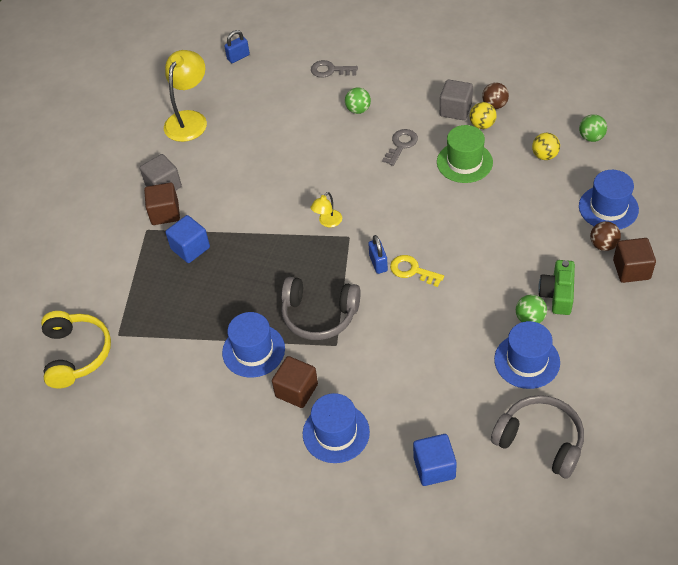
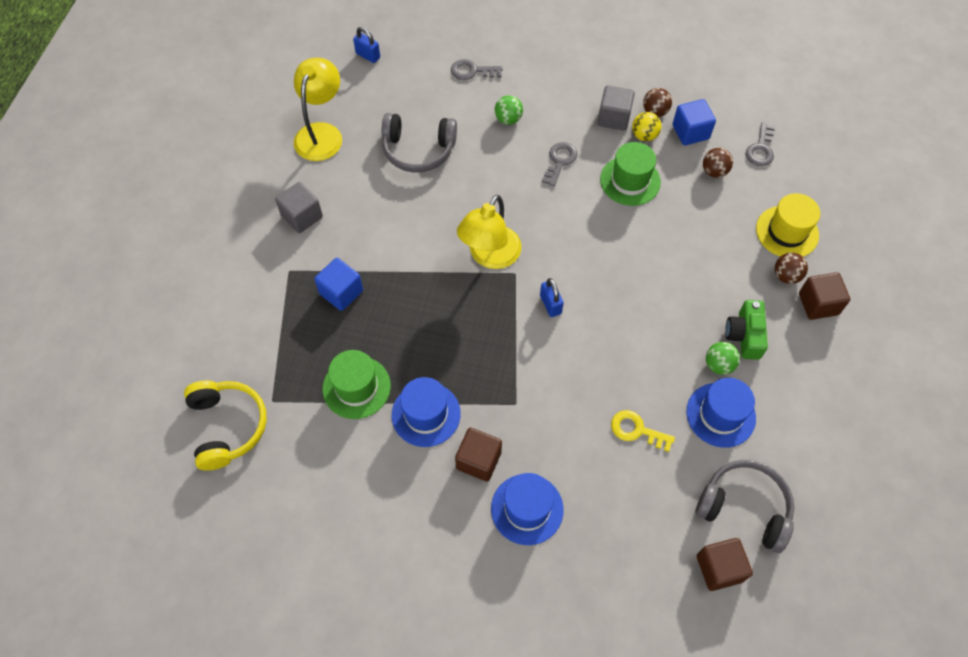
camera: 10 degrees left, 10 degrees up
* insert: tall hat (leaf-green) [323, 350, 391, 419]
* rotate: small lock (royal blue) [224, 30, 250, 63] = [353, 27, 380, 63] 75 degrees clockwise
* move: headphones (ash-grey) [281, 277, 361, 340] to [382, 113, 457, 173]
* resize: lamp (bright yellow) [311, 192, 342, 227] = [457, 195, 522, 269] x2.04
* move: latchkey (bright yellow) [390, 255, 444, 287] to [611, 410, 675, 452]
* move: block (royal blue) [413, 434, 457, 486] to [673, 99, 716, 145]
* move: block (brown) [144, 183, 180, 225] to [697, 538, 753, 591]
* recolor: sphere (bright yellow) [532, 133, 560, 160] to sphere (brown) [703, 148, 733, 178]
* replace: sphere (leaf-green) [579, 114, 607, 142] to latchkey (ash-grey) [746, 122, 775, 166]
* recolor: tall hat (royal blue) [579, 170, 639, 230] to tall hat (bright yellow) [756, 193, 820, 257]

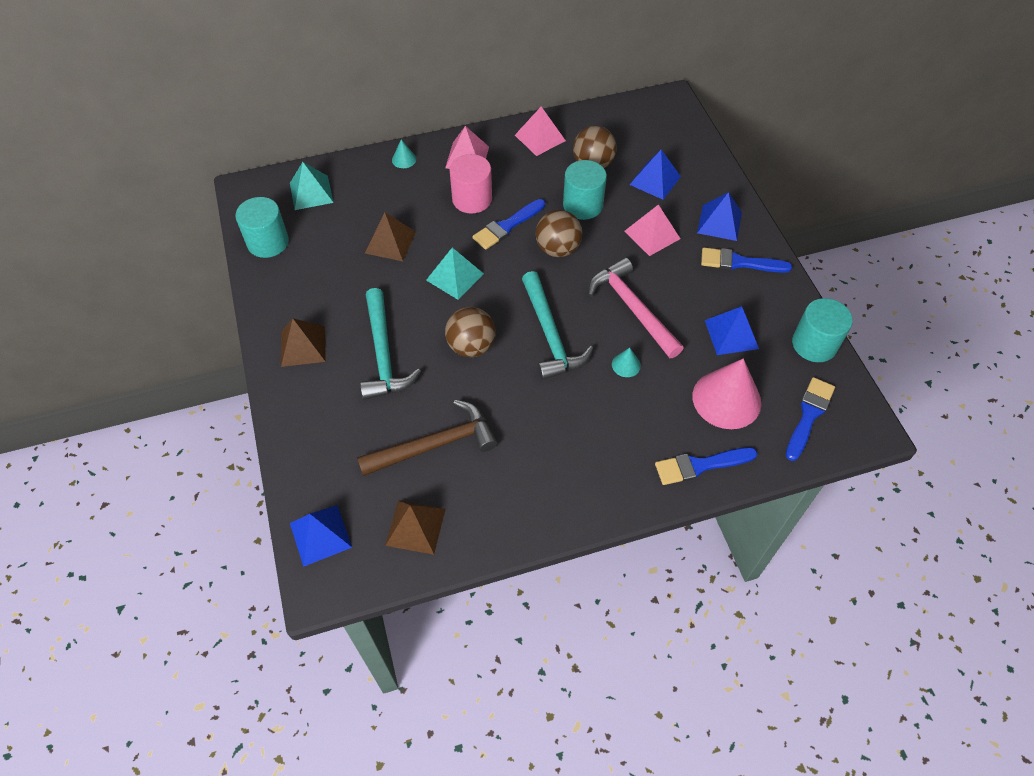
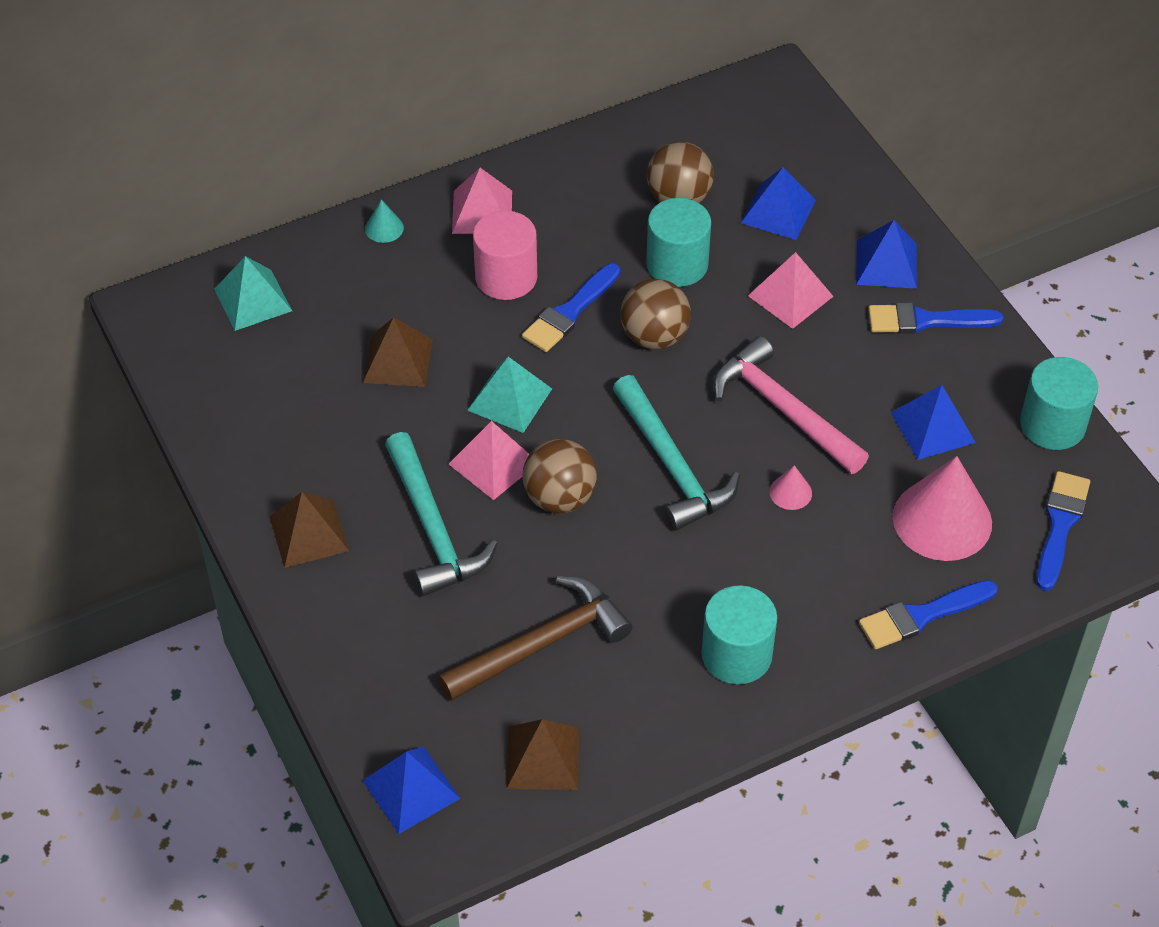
camera: 10 degrees left, 5 degrees down
* move: pyramid shape (rosy) [515, 107, 566, 156] to [449, 421, 529, 500]
* move: cylinder shape (turquoise) [235, 197, 289, 258] to [701, 585, 777, 684]
* recolor: cone shape (turquoise) [612, 348, 641, 377] to cone shape (rosy) [769, 465, 812, 510]

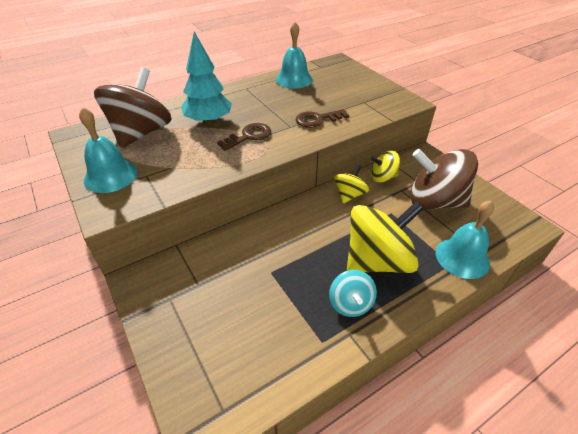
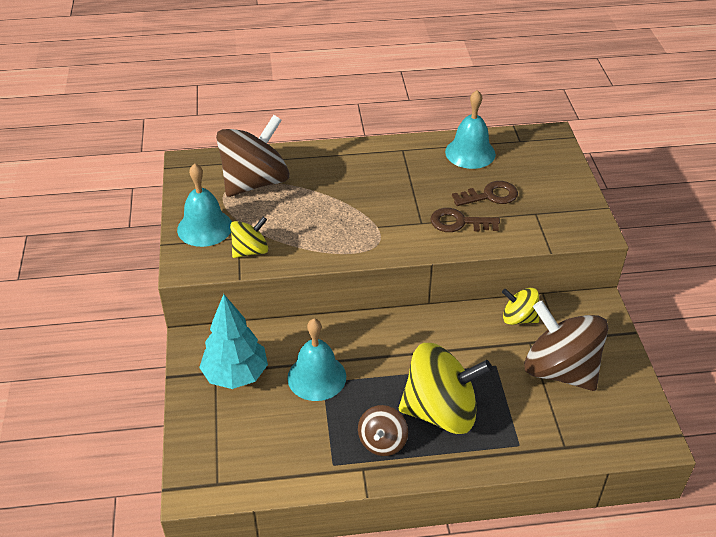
camera: 25 degrees right, 0 degrees up
* move: toy tree (turquoise) [181, 31, 232, 125] to [199, 294, 268, 389]
* move: toy top (bright yellow) [334, 165, 369, 203] to [230, 217, 268, 258]
* move: hand bell (turquoise) [436, 201, 494, 279] to [287, 319, 346, 401]
* recolor: toy top (turquoise) [329, 270, 377, 317] to toy top (brown) [358, 405, 408, 456]
* move: latchkey (brown) [217, 123, 271, 151] to [452, 181, 518, 206]

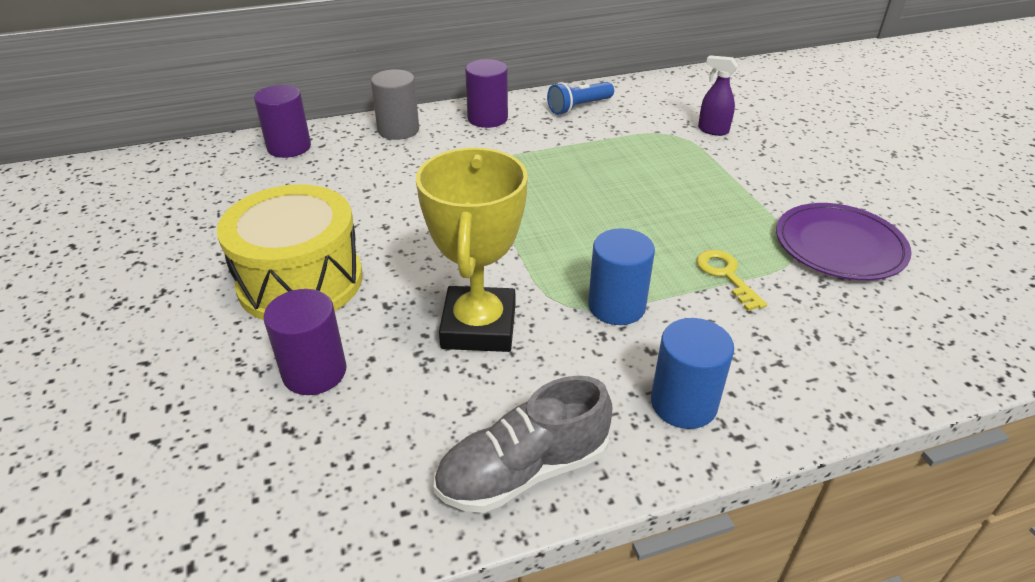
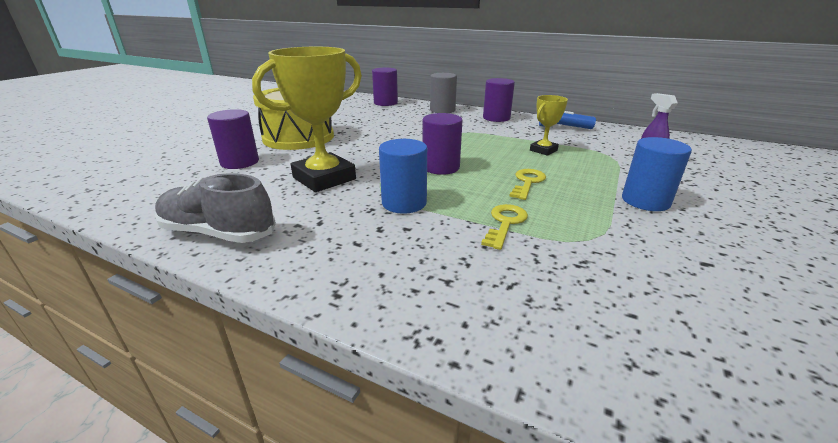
camera: 45 degrees right, 10 degrees down
* insert: cylinder shape (royal purple) [422, 113, 462, 175]
* insert: latchkey (bright yellow) [509, 169, 546, 200]
* insert: award cup (bright yellow) [530, 95, 568, 156]
* move: cylinder shape (royal blue) [651, 318, 734, 429] to [622, 137, 692, 211]
* delete: plate (royal purple) [776, 203, 912, 280]

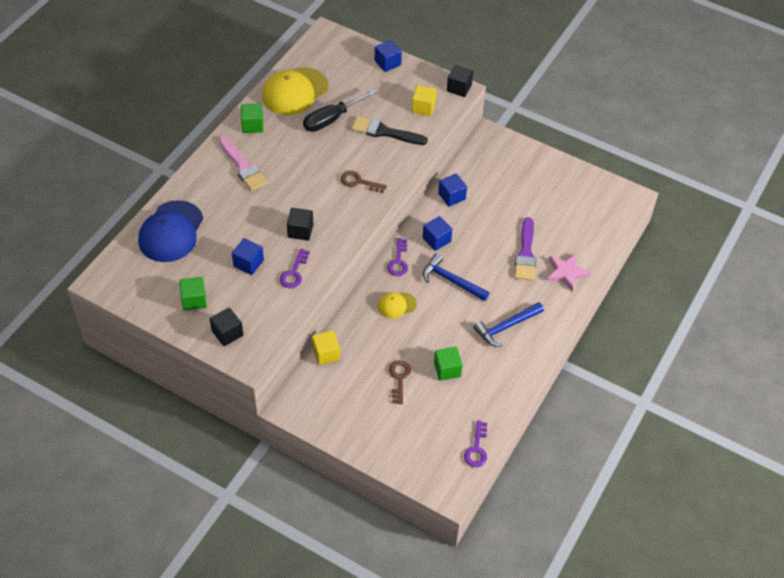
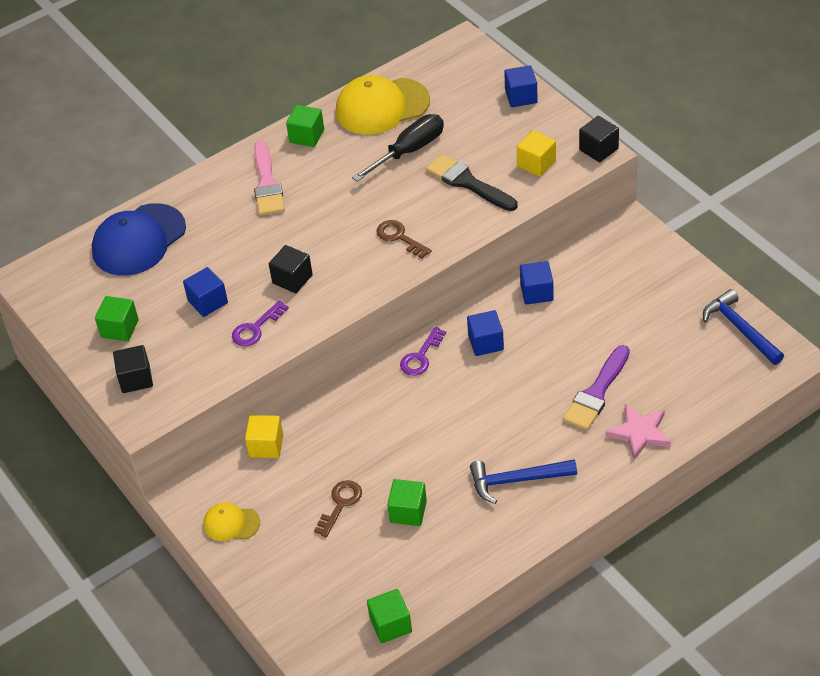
camera: 30 degrees right, 5 degrees down
* move: baseball cap (bright yellow) [378, 292, 417, 318] to [203, 502, 260, 541]
* rotate: hand screwdriver (jet-black) [303, 89, 376, 132] = [352, 114, 444, 182] 150 degrees clockwise
* replace: latchkey (royal purple) [464, 420, 487, 467] to block (leaf-green) [367, 589, 412, 643]
* move: carpenter's hammer (royal blue) [423, 253, 489, 301] to [703, 289, 784, 365]

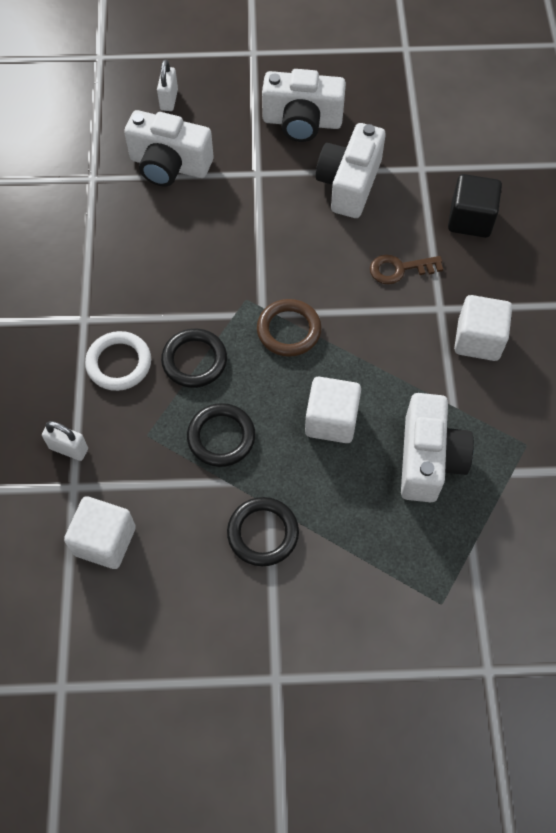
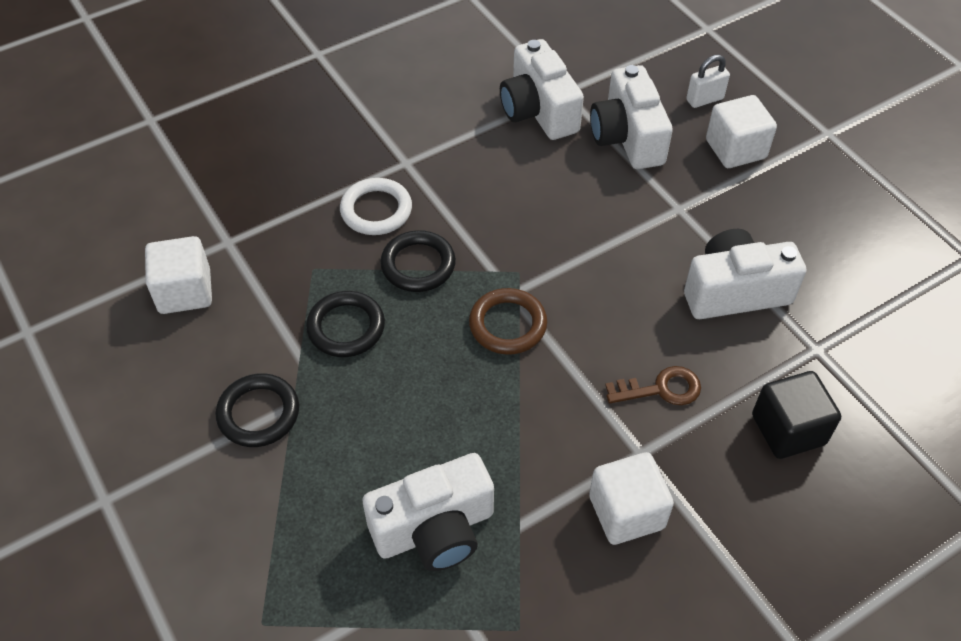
camera: 60 degrees right, 10 degrees down
* move: camera (snow-white) [262, 69, 346, 142] to [500, 39, 584, 140]
* rotate: latchkey (brown) [370, 255, 443, 284] = [605, 366, 701, 405] 120 degrees clockwise
* move: block (snow-white) [305, 377, 361, 443] to [706, 95, 777, 168]
* delete: small lock (snow-white) [42, 421, 88, 461]

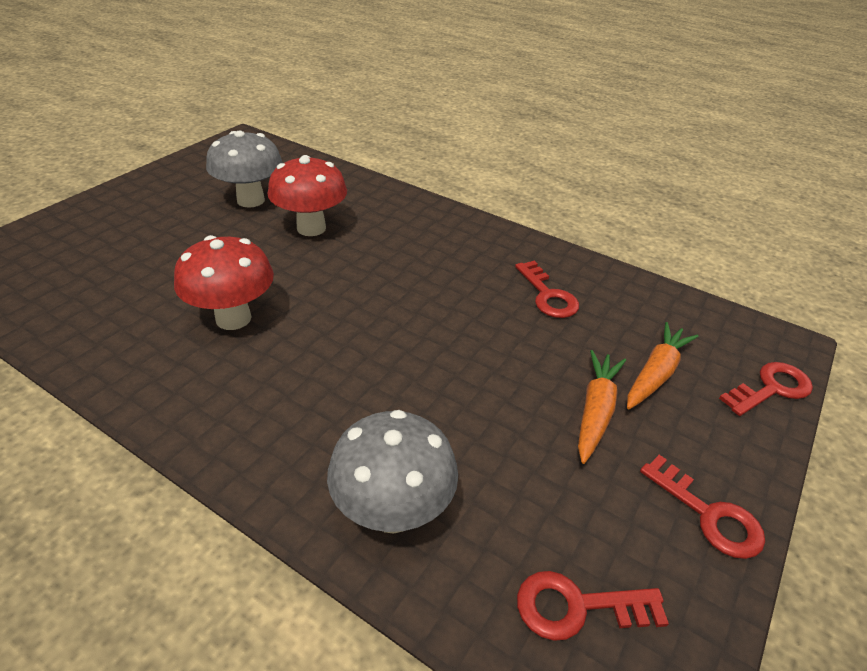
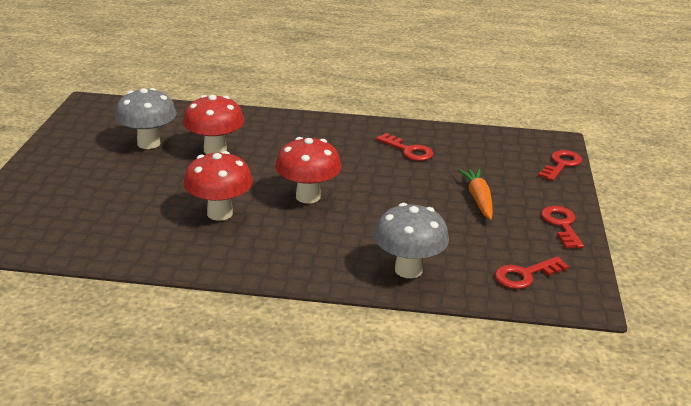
camera: 25 degrees left, 10 degrees down
* insert: mushroom (scarlet) [275, 137, 342, 204]
* rotate: latchkey (scarlet) [640, 455, 765, 559] = [541, 206, 584, 248] 120 degrees counterclockwise
* delete: toy carrot (orange-coloured) [627, 322, 698, 409]

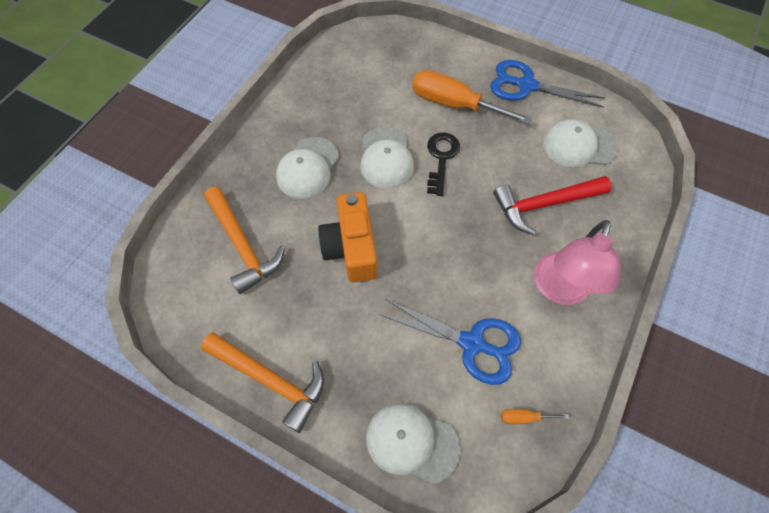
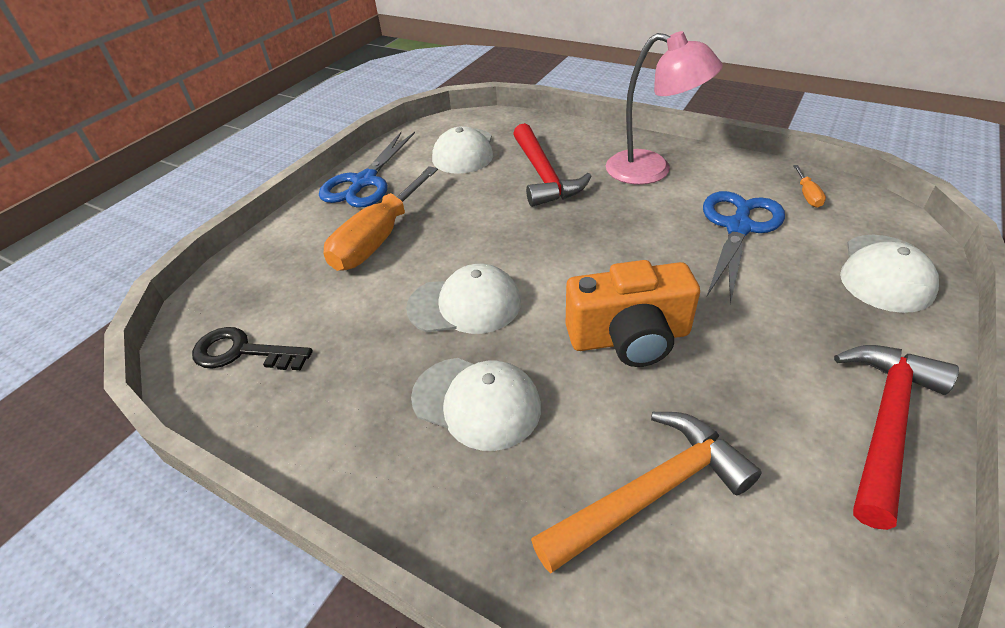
camera: 85 degrees left, 20 degrees down
* move: latchkey (jet-black) [427, 132, 460, 196] to [192, 327, 313, 370]
* recolor: carpenter's hammer (orange-coloured) [201, 332, 324, 433] to carpenter's hammer (scarlet) [834, 345, 959, 530]

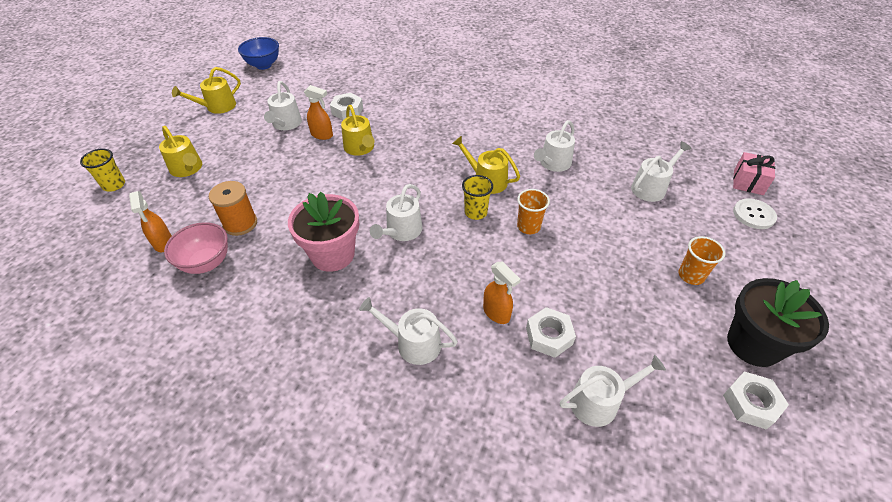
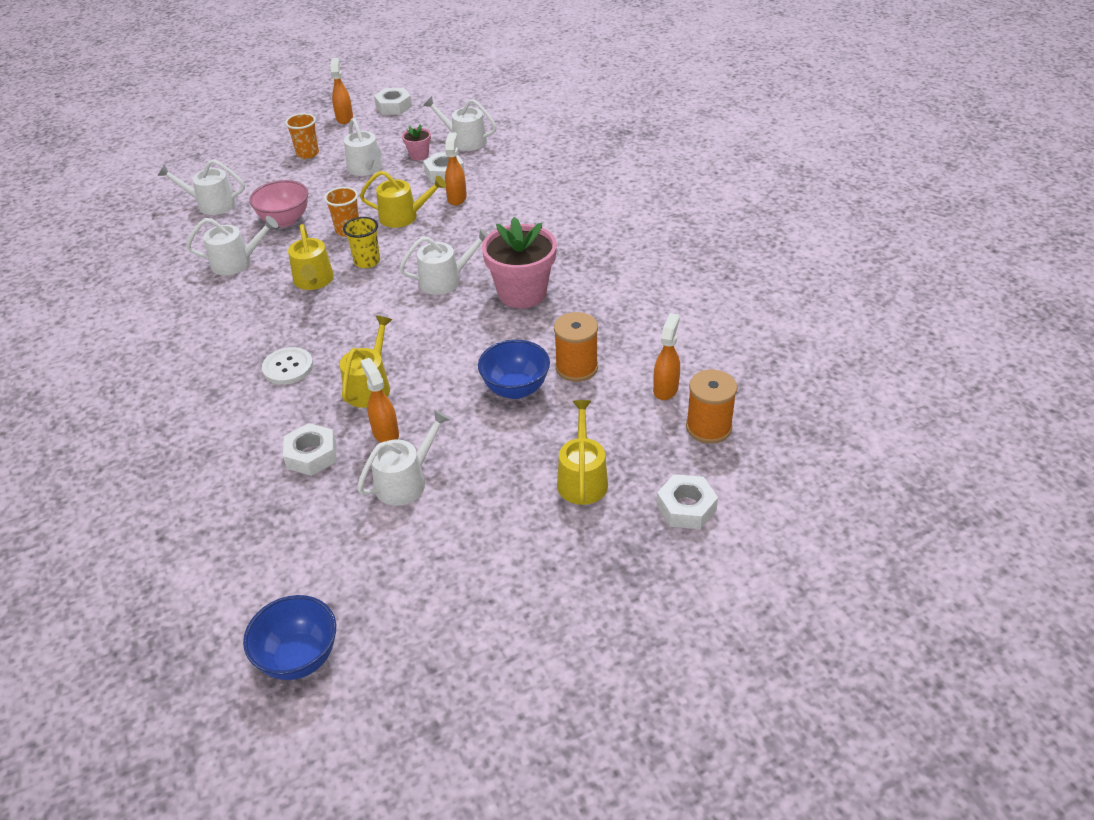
camera: 135 degrees left, 5 degrees down
* move: deep dish (rosy) [164, 222, 228, 274] to [249, 180, 308, 227]
* move: button (snow-white) [733, 199, 777, 229] to [262, 347, 313, 385]
* replace: plant pot (jet-black) [727, 278, 829, 367] to sprayer (orange-coloured) [330, 58, 353, 124]
* move: watering pot (snow-white) [359, 297, 458, 365] to [344, 118, 382, 176]
* move: watering pot (bright yellow) [172, 67, 241, 114] to [360, 171, 446, 228]
* insert: plant pot (rosy) [402, 124, 431, 161]
* insert: deep dish (royal blue) [478, 340, 550, 399]
* replace: beaker (bright yellow) [80, 149, 125, 191] to hexagon nut (snow-white) [657, 474, 718, 529]
* insert: spool (orange-coloured) [686, 369, 737, 444]
* delete: wrapped gift (rosy) [733, 152, 775, 195]

